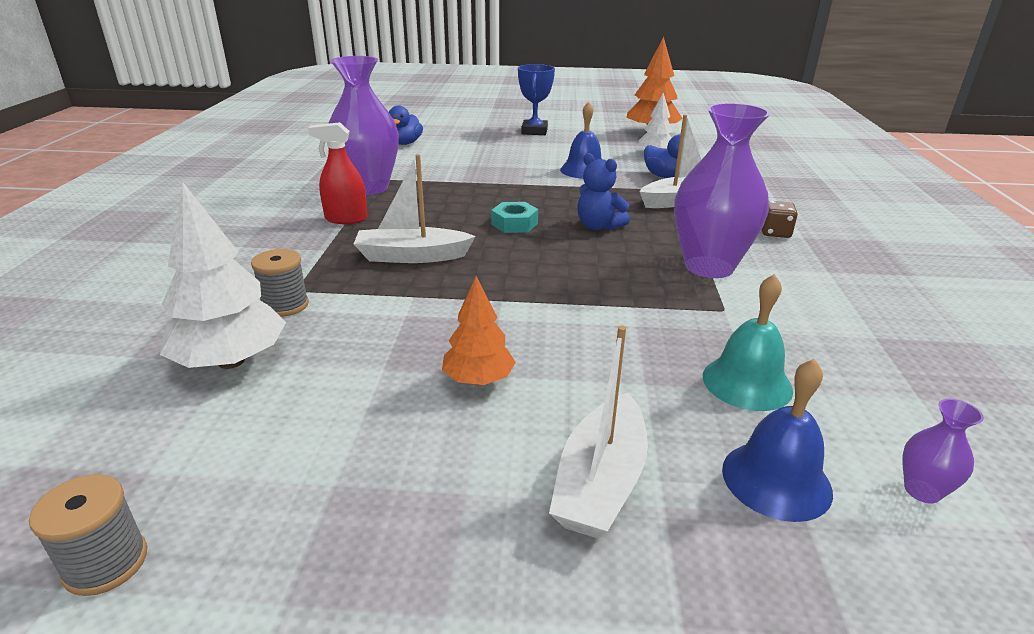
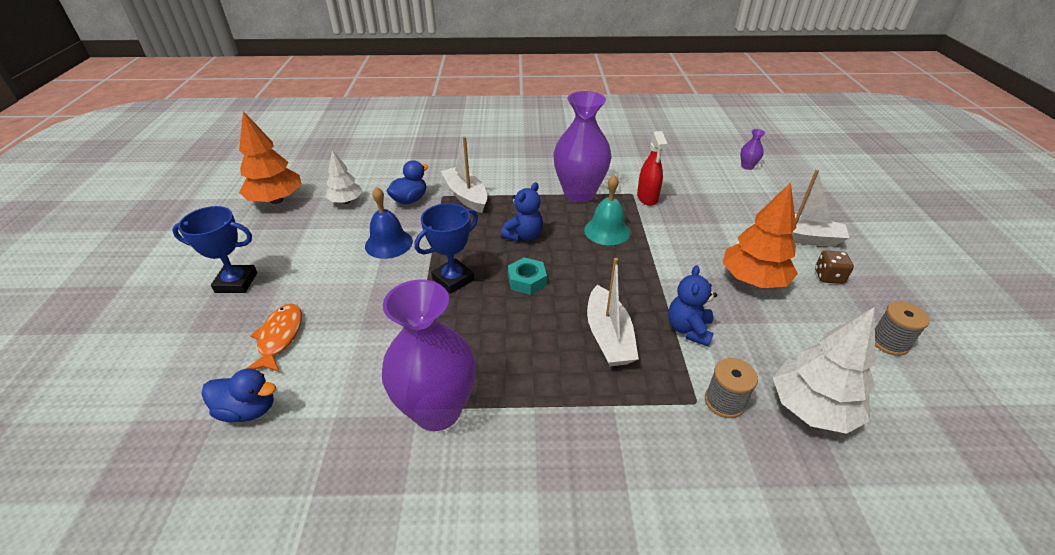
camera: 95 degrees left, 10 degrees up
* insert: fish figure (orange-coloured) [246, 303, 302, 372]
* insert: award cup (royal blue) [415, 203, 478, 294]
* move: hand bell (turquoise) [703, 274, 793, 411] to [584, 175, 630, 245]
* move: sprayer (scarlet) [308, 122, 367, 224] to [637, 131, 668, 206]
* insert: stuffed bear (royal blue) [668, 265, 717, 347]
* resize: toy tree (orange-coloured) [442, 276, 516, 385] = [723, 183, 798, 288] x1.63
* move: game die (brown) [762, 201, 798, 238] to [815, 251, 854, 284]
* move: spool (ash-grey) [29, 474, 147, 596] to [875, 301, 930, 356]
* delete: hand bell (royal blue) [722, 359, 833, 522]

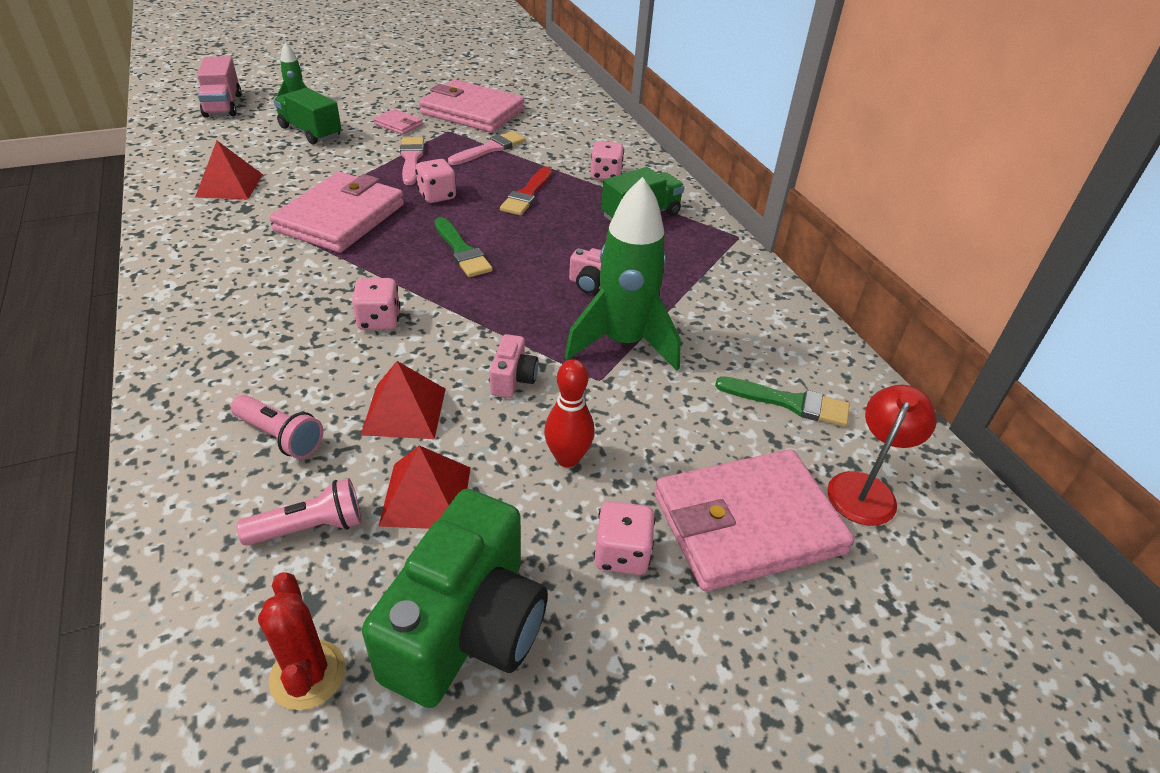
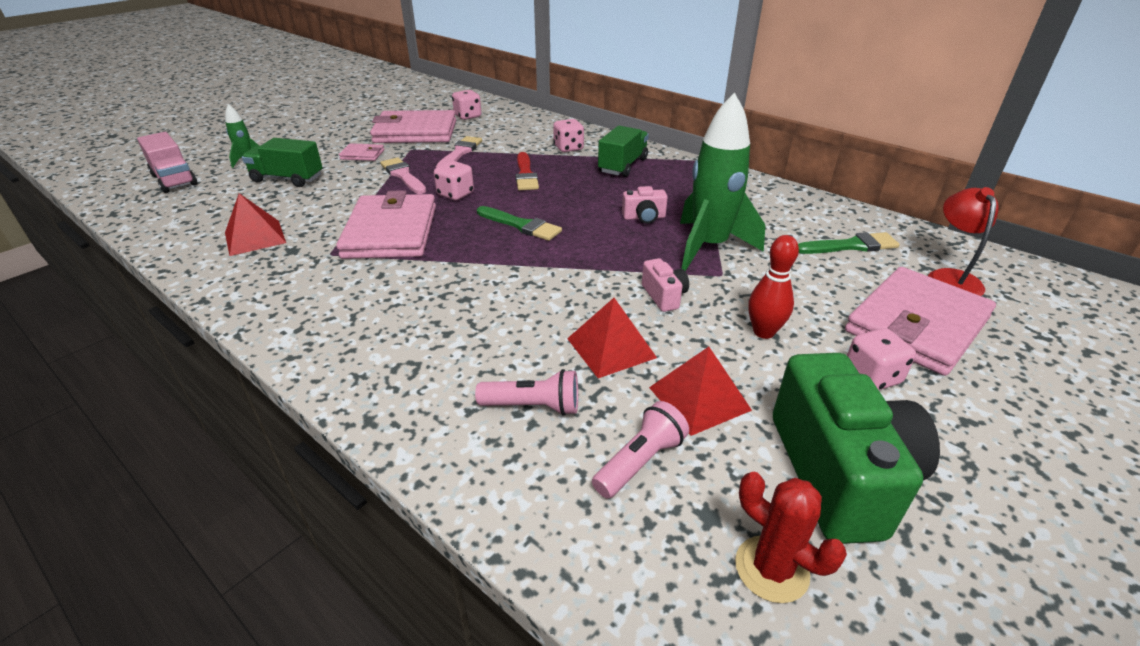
camera: 25 degrees left, 5 degrees down
* move: game die (rosy) [352, 278, 400, 330] to [452, 90, 481, 120]

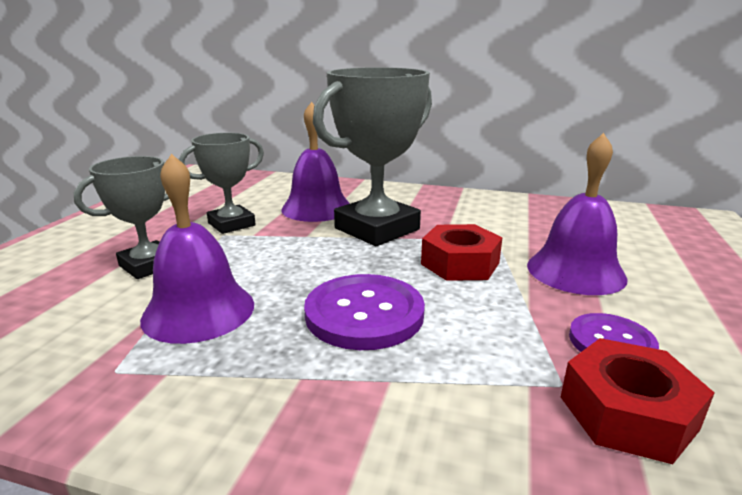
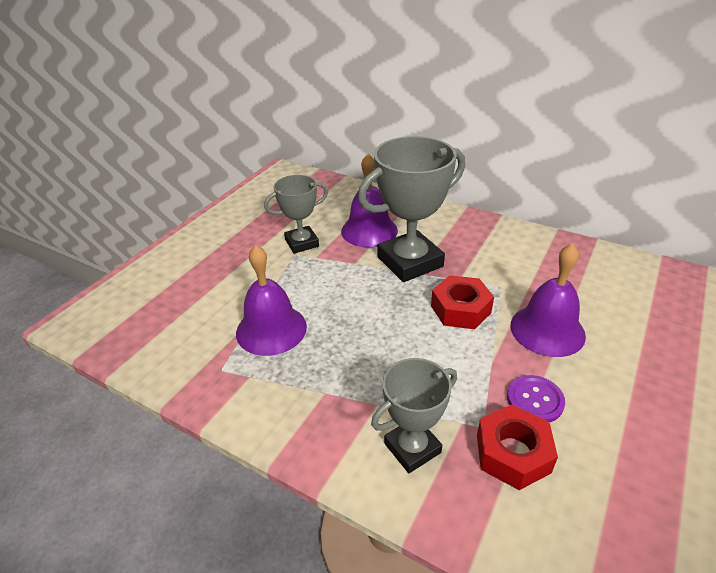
camera: 15 degrees right, 15 degrees up
* move: award cup (ash-grey) [73, 156, 169, 279] to [371, 358, 457, 473]
* delete: button (royal purple) [304, 274, 425, 350]

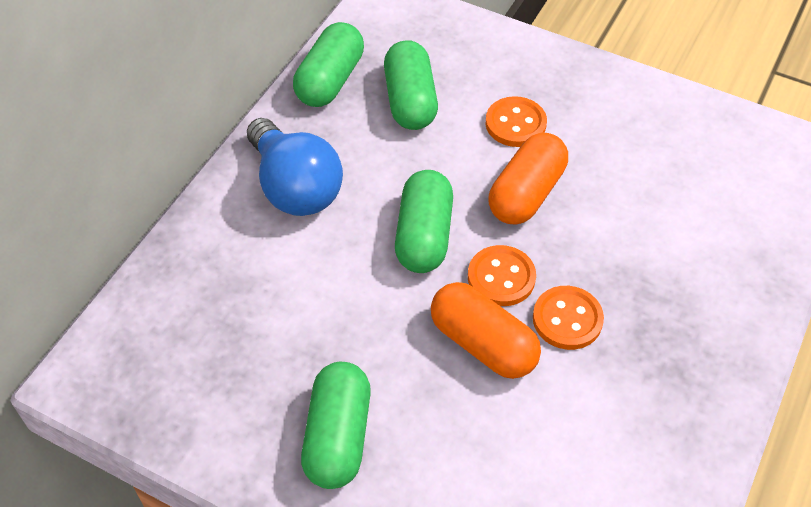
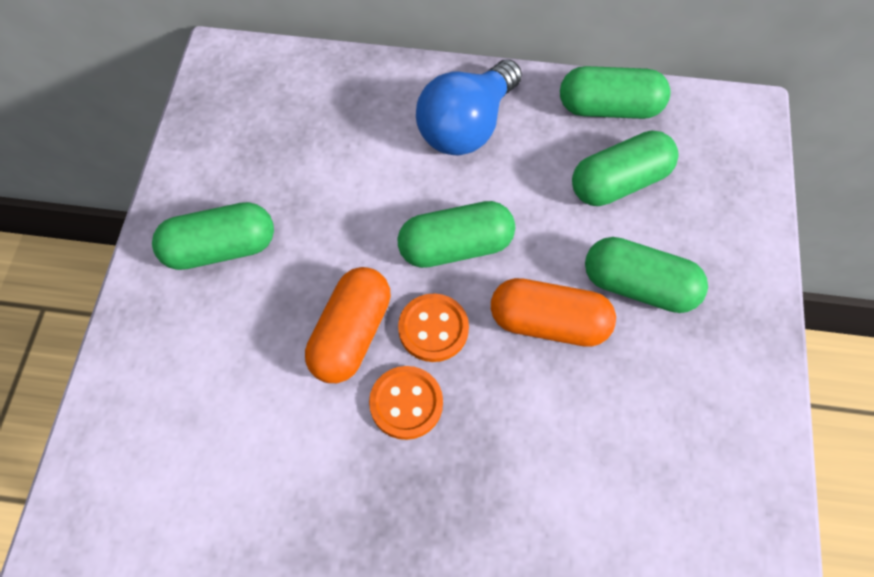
camera: 70 degrees right, 10 degrees up
* replace: button (orange-coloured) [486, 96, 547, 147] to pill shape (leaf-green) [585, 237, 708, 313]

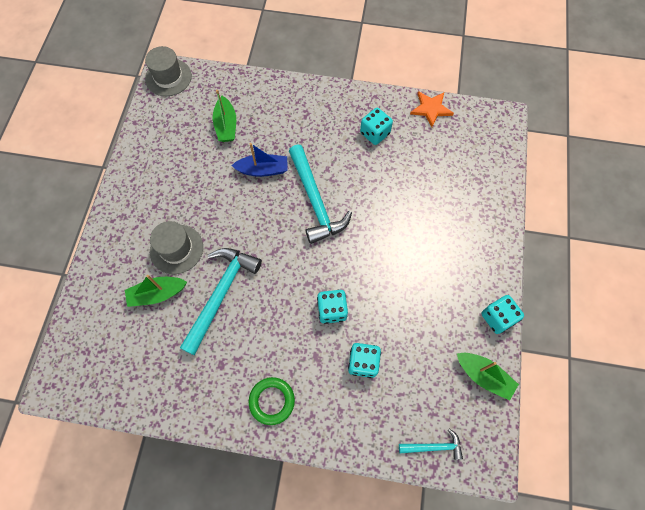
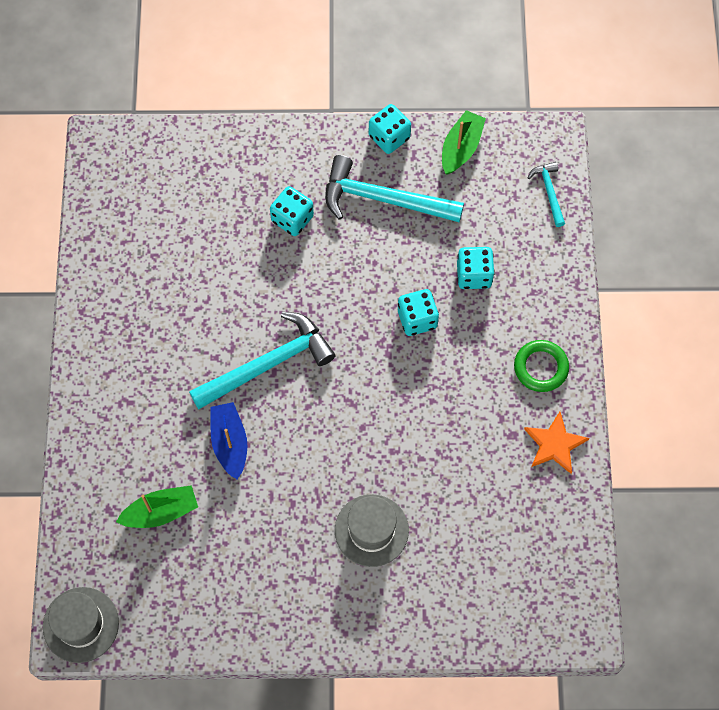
camera: 100 degrees left, 0 degrees up
* move: game die (turquoise) [360, 108, 393, 145] to [270, 186, 314, 236]
* move: carpenter's hammer (turquoise) [180, 248, 262, 355] to [325, 155, 464, 222]
* move: star (orange-coloured) [410, 91, 454, 127] to [524, 412, 589, 474]
* delete: toy boat (leaf-green) [125, 275, 187, 307]

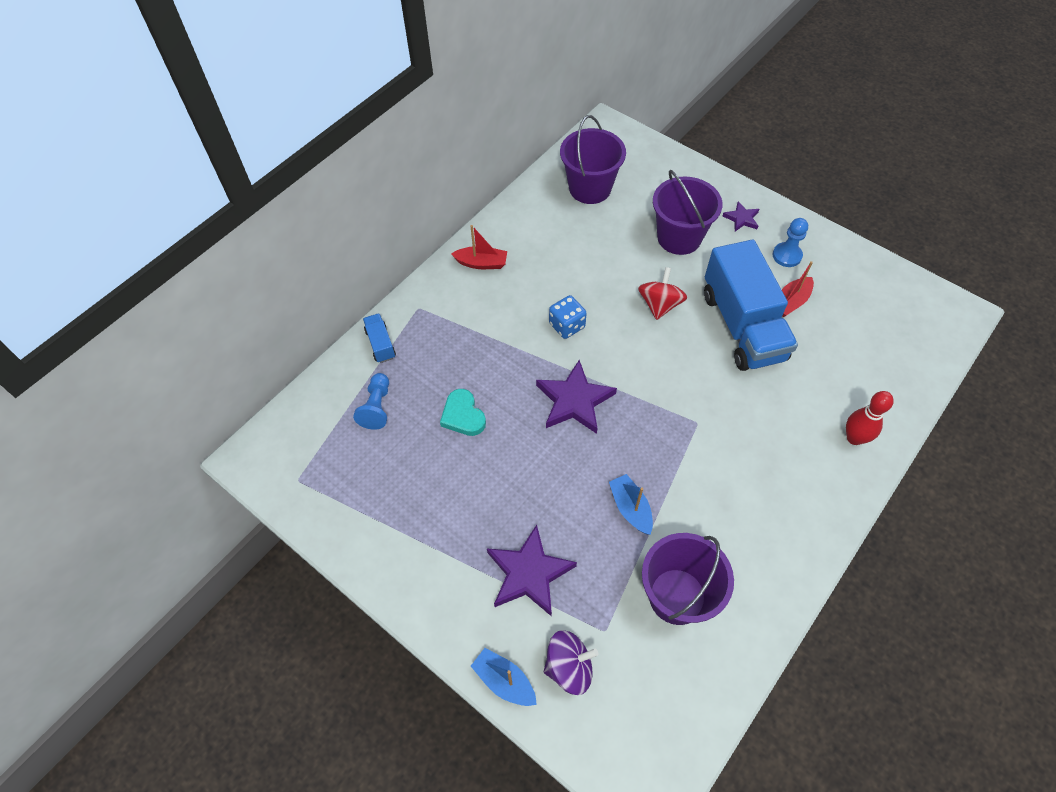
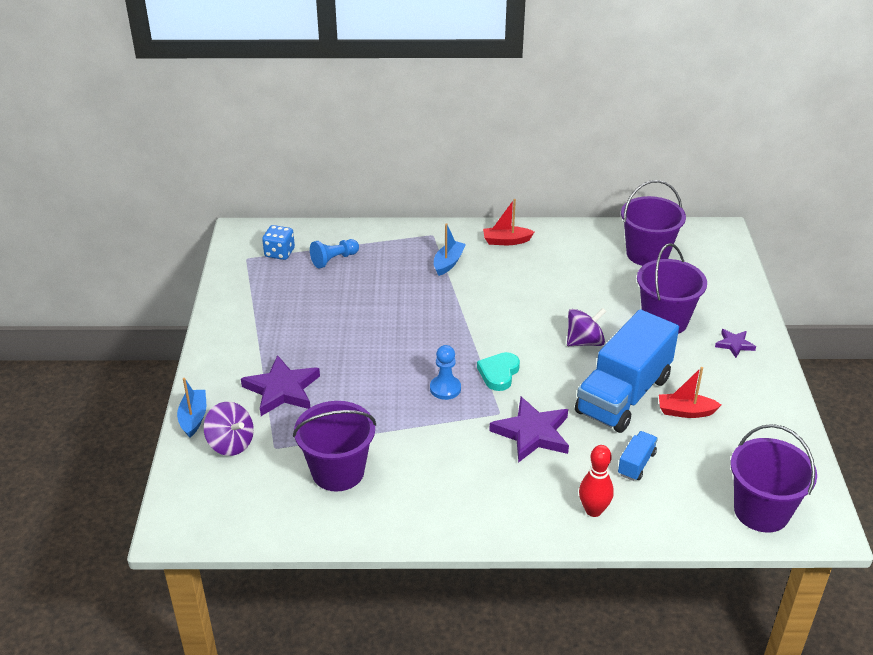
camera: 50 degrees right, 20 degrees down
* move: game die (royal blue) [549, 295, 587, 339] to [262, 225, 295, 260]
* move: pawn (royal blue) [773, 218, 808, 267] to [430, 345, 461, 400]
* move: toy boat (royal blue) [609, 474, 653, 535] to [434, 223, 466, 276]
* move: heart (turquoise) [440, 389, 486, 436] to [477, 352, 520, 391]
* rotate: toy boat (scarlet) [451, 225, 507, 269] = [483, 199, 534, 245] 120 degrees clockwise
* move: star (royal purple) [536, 360, 617, 434] to [489, 397, 569, 463]
* recolor: toy top (scarlet) [638, 267, 687, 320] to toy top (royal purple) [567, 308, 607, 346]
* move: toy truck (royal blue) [363, 313, 396, 363] to [618, 431, 658, 481]
* insert: pail (royal purple) [731, 424, 817, 532]

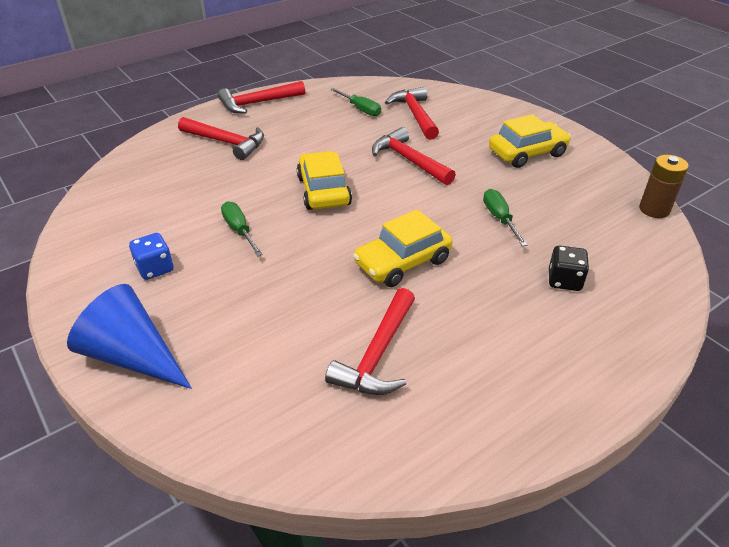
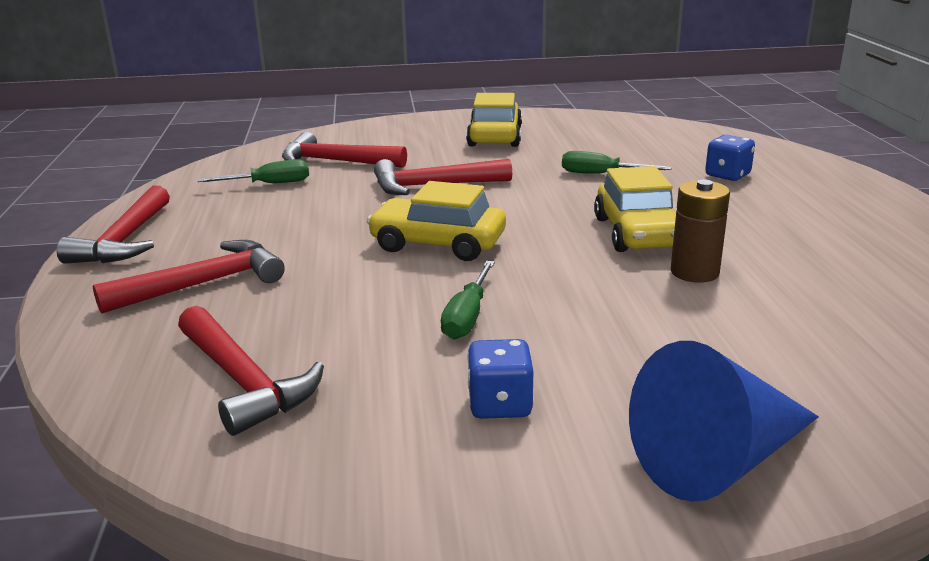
camera: 60 degrees left, 15 degrees down
* move: carpenter's hammer (scarlet) [325, 288, 415, 395] to [178, 306, 324, 436]
* rotate: hand screwdriver (leaf-green) [221, 201, 263, 257] = [441, 261, 495, 339] 75 degrees counterclockwise
* move: battery (brown) [639, 155, 689, 218] to [671, 179, 730, 283]
* recolor: game die (jet-black) [549, 246, 589, 291] to game die (royal blue) [705, 134, 755, 181]

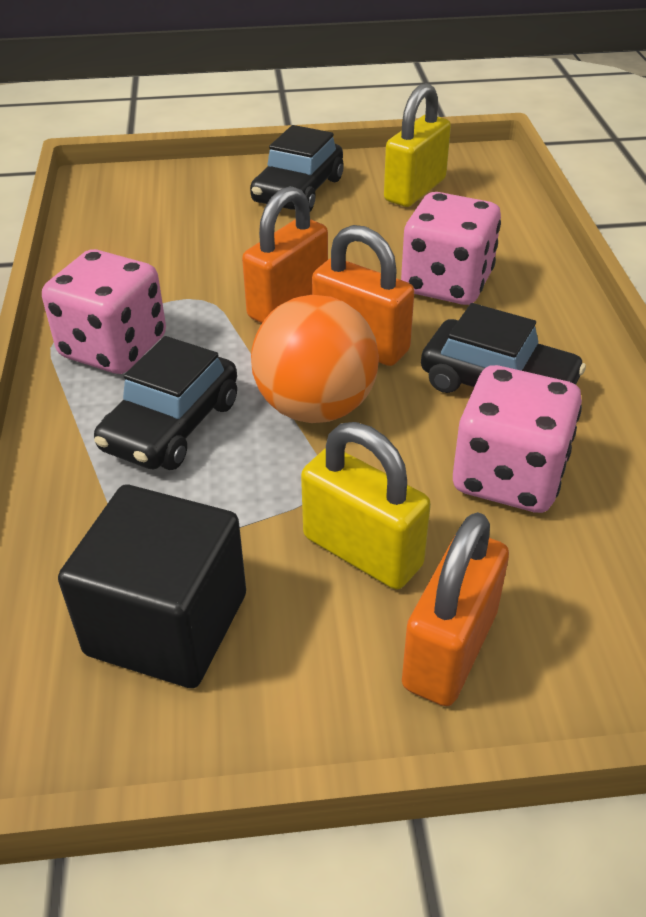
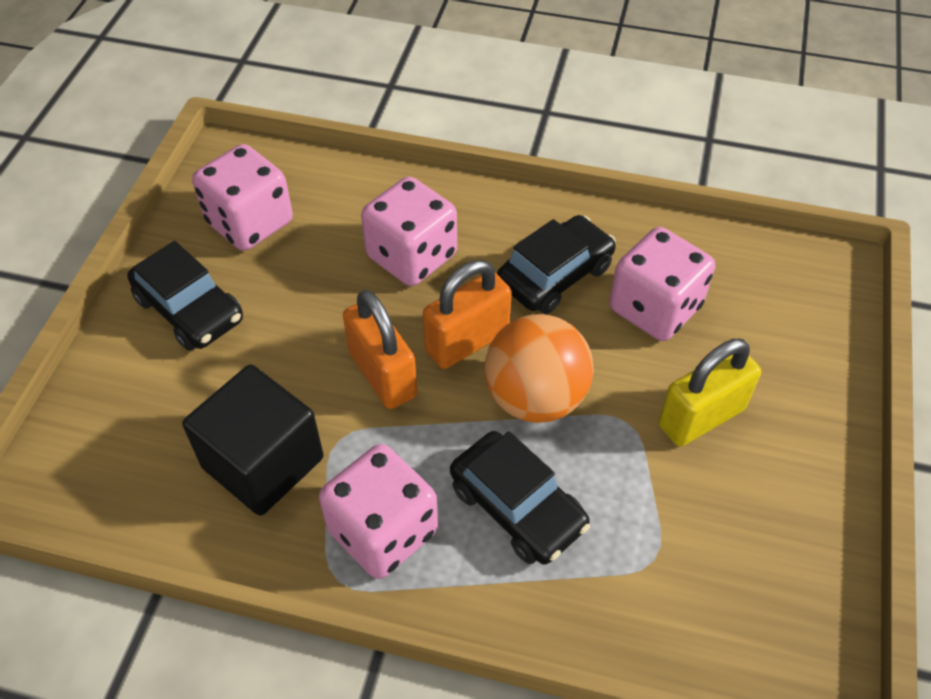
camera: 70 degrees left, 10 degrees up
* move: block (jet-black) [58, 485, 246, 688] to [182, 365, 323, 516]
* replace: small lock (bright yellow) [384, 83, 451, 207] to game die (rosy) [192, 144, 293, 251]
* delete: small lock (orange-coloured) [402, 512, 509, 706]

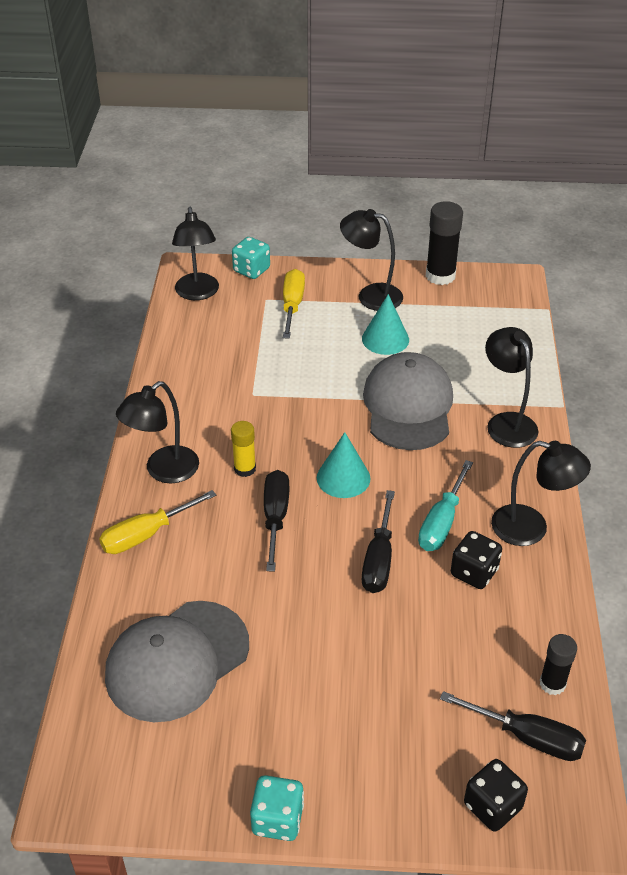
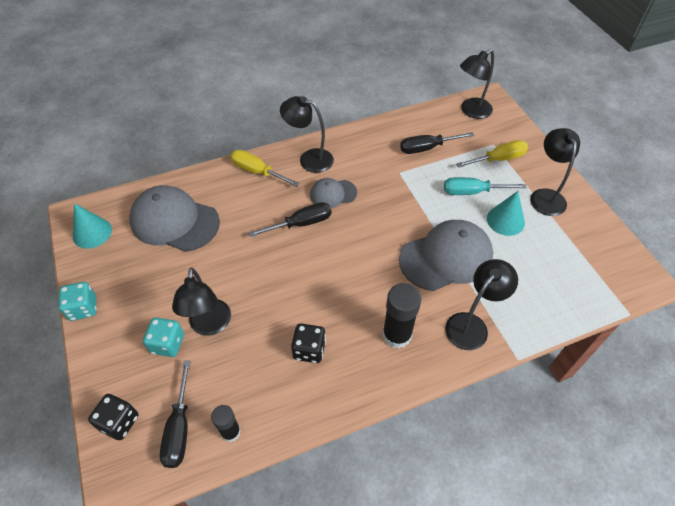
camera: 65 degrees right, 10 degrees up
* move: cone shape (turquoise) [317, 432, 371, 498] to [73, 203, 112, 249]
* move: game die (turquoise) [232, 237, 270, 279] to [143, 318, 184, 357]
* move: lamp (jet-black) [491, 441, 591, 546] to [172, 268, 231, 336]
* replace: stick of glue (bright yellow) [231, 421, 256, 477] to baseball cap (ash-grey) [310, 178, 357, 208]
* move: stick of glue (jet-black) [426, 201, 463, 285] to [382, 283, 421, 349]
* move: hand screwdriver (jet-black) [362, 490, 395, 593] to [400, 132, 474, 154]
* move: hand screwdriver (turquoise) [418, 460, 473, 551] to [444, 177, 527, 195]

